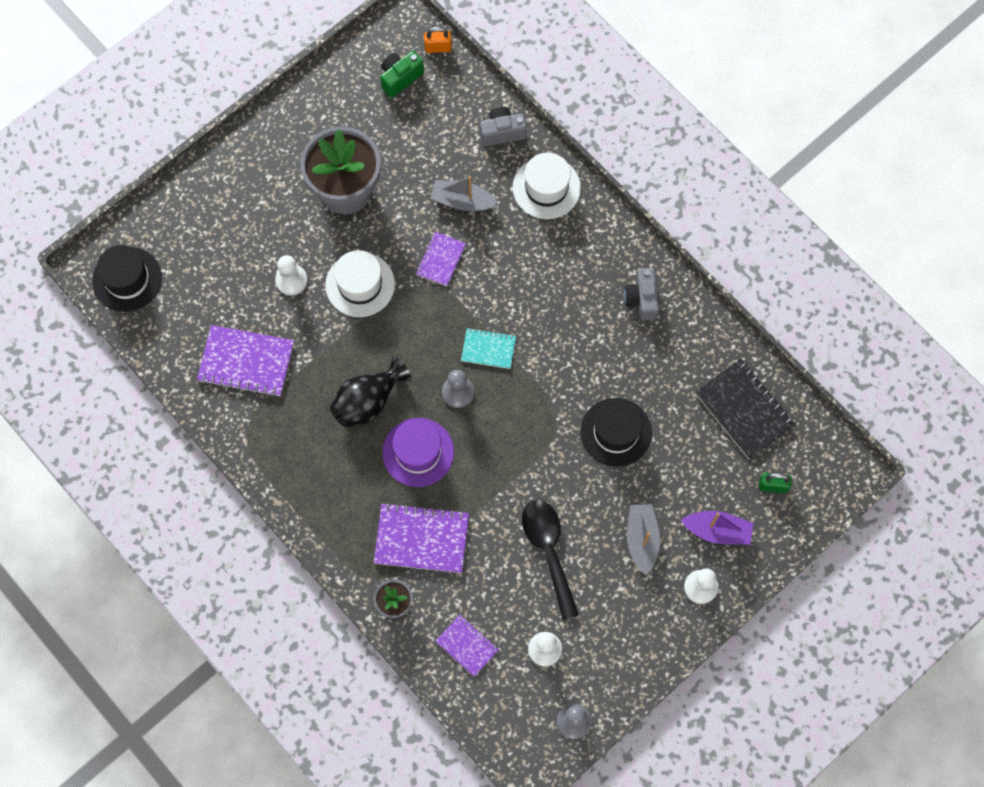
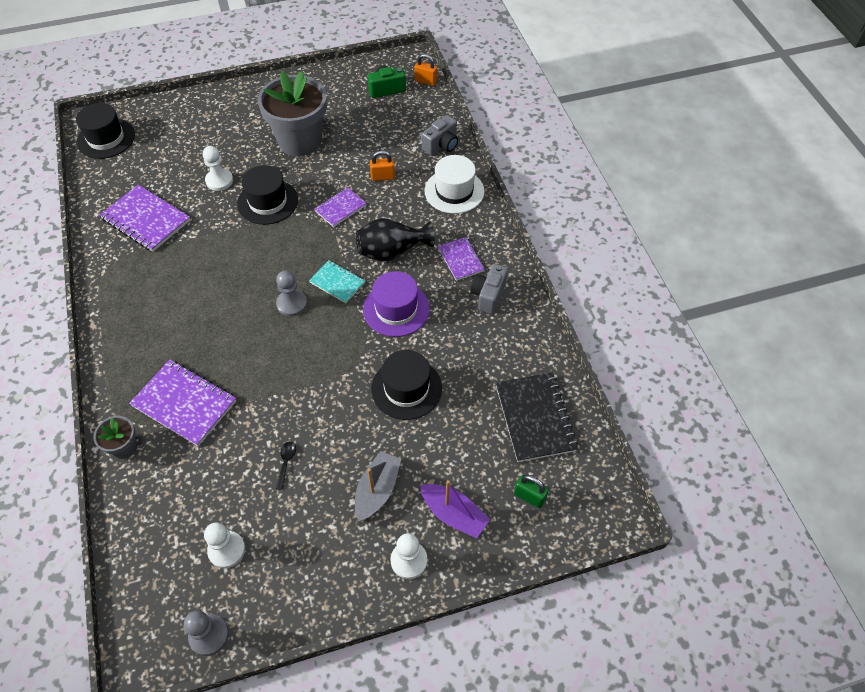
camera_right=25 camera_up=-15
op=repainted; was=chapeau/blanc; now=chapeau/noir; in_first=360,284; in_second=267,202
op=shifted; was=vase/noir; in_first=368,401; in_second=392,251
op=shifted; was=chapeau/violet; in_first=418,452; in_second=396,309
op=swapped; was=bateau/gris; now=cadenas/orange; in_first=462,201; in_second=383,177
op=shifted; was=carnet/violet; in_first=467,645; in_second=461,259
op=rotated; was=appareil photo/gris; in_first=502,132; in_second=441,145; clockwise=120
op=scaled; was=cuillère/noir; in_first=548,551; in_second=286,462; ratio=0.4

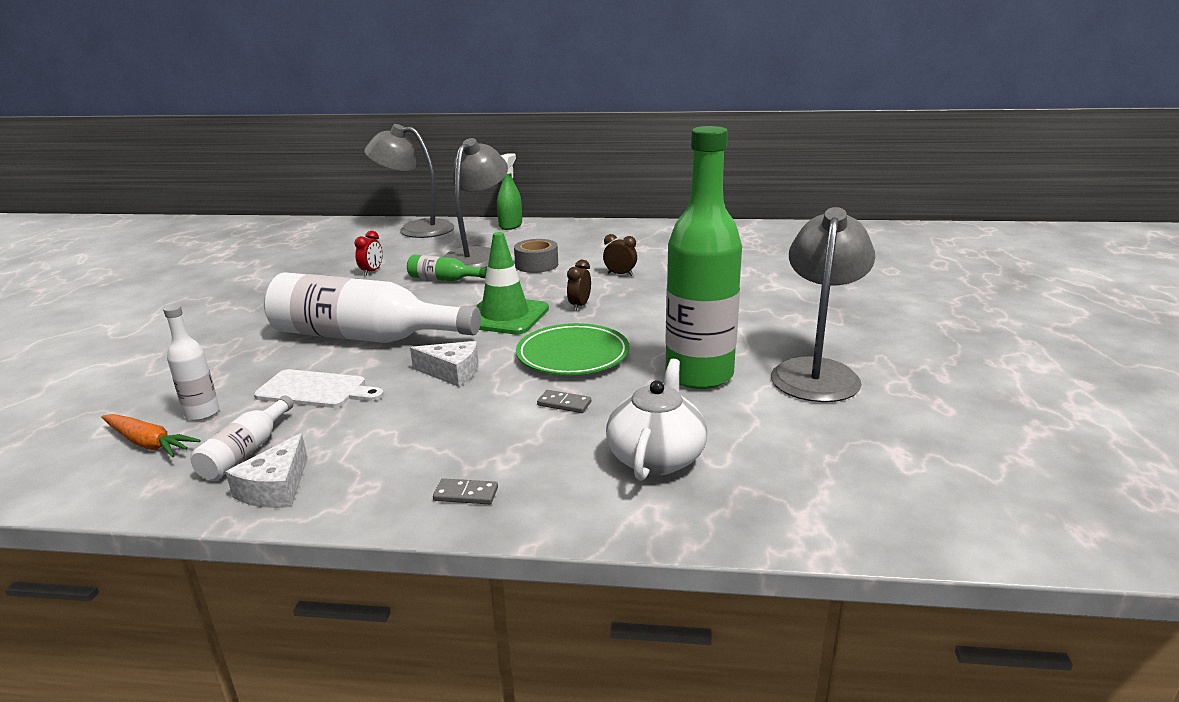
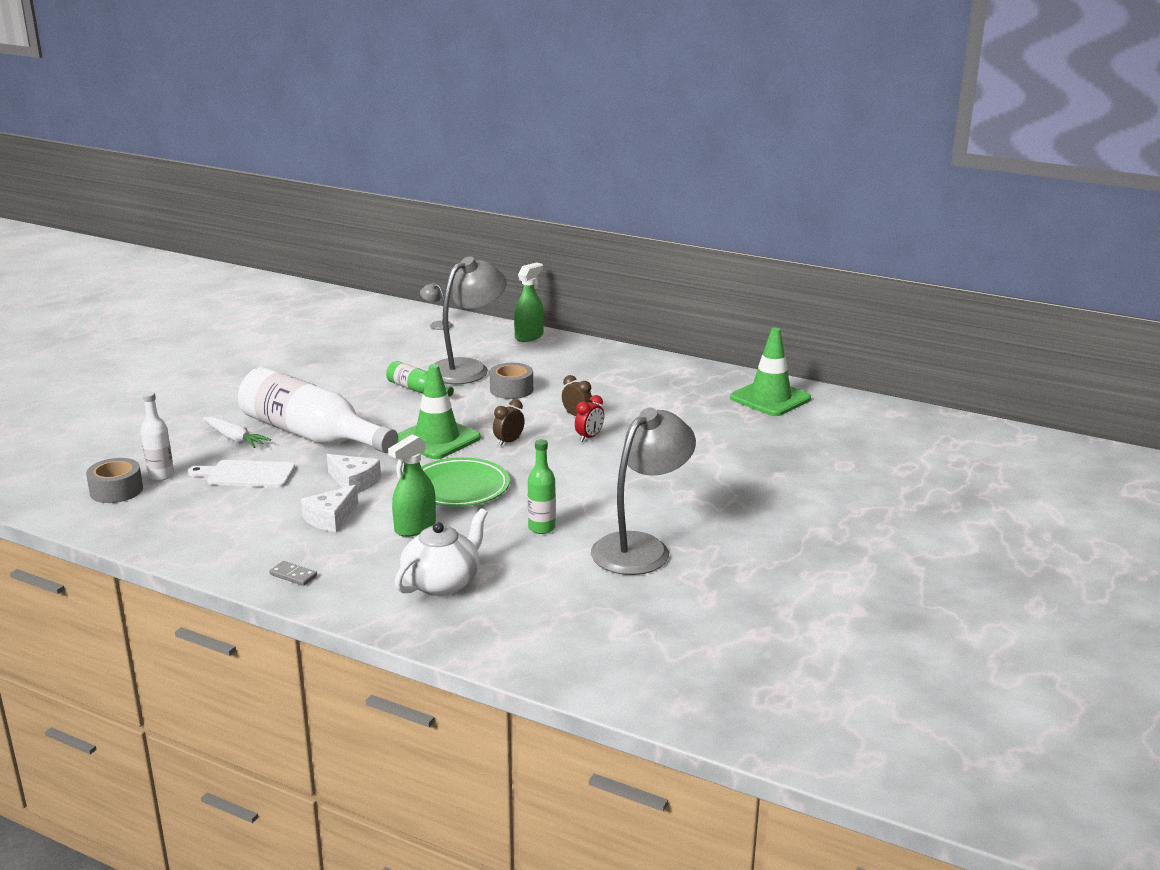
camera_right=20 camera_up=0
op=swapped; was=carotte/orange; now=ruban adhésif/gris; in_first=148,443; in_second=116,490
op=gone; was=bouteille/blanc; in_first=246,451
op=shifted; was=fromage/blanc; in_first=276,488; in_second=331,518
op=rotated; was=planche à découper/blanc; in_first=315,390; in_second=247,474; clockwise=150
op=shifted; was=réveil/rouge; in_first=372,271; in_second=589,437
op=scaled; was=lampe/gris; in_first=416,229; in_second=437,325; ratio=0.41
op=swapped; was=domino/gris; now=vaporisateur/vert; in_first=564,404; in_second=415,527
op=scaled; was=bouteille/vert; in_first=699,375; in_second=541,528; ratio=0.45
op=new; now=carotte/blanc; in_second=234,439
op=new; now=cône de chantier/vert; in_second=770,398

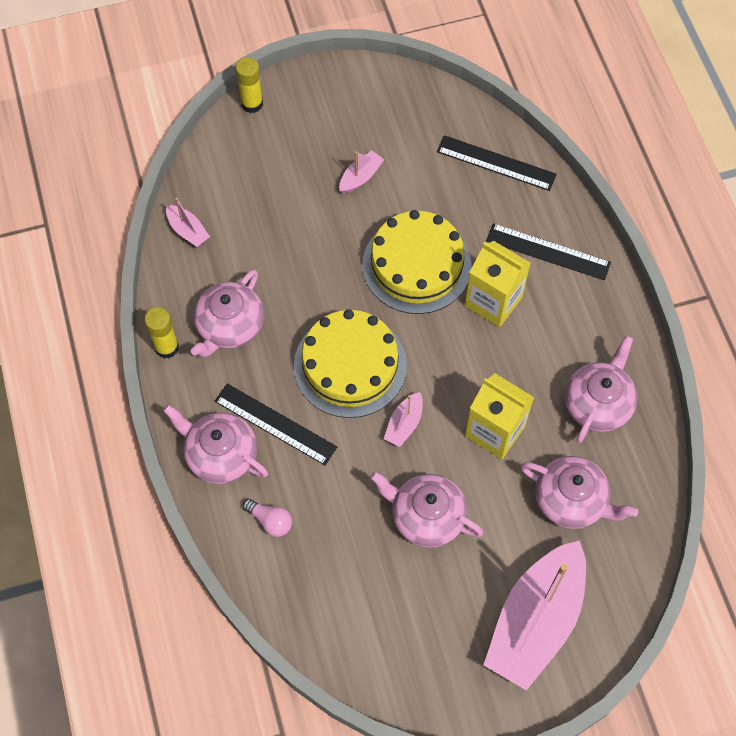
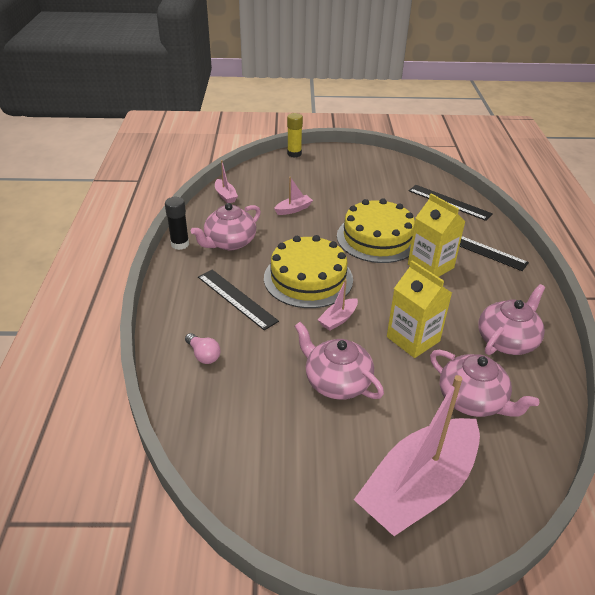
camera_right=15 camera_up=-25
op=repainted; was=bâton de colle/jaune; now=bâton de colle/noir; in_first=167,347; in_second=180,244
op=gone; was=théière/rose; in_first=220,455
op=shifted; was=bateau/rose; in_first=360,177; in_second=293,209

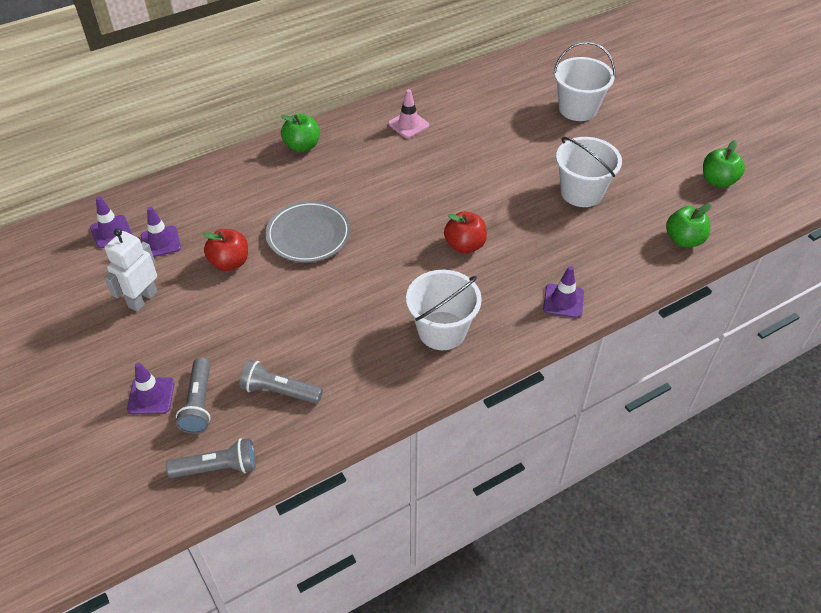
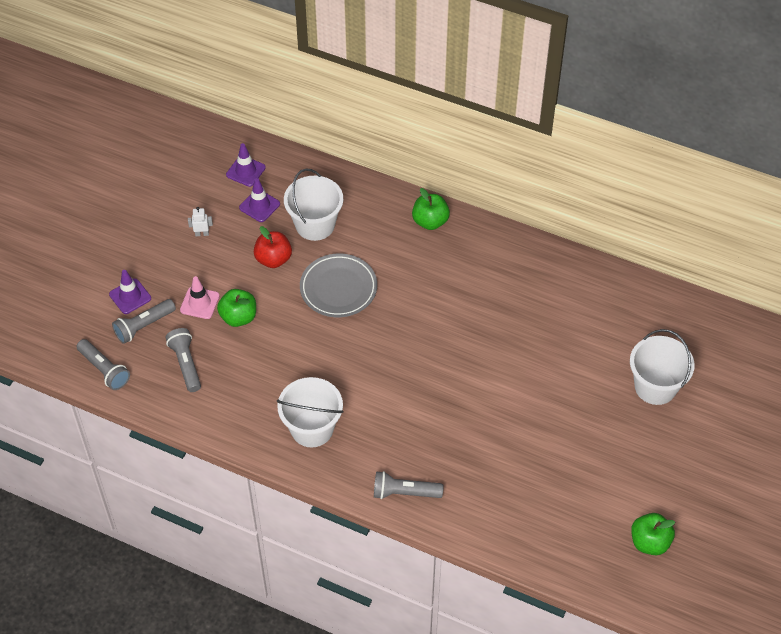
camera_right=55 camera_up=5
op=scaled; was=robot/blanc; in_first=142,299; in_second=202,234; ratio=0.51
op=shifted; was=cône de chantier/rose; in_first=408,124; in_second=199,303
op=gone; was=pomme/rouge; in_first=464,245
op=swapped; was=cône de chantier/violet; now=lampe de poche/gris; in_first=563,301; in_second=404,492
op=shifted; was=seau/blanc; in_first=581,192; in_second=315,225
op=shifted; was=pomme/vert; in_first=684,240; in_second=238,317

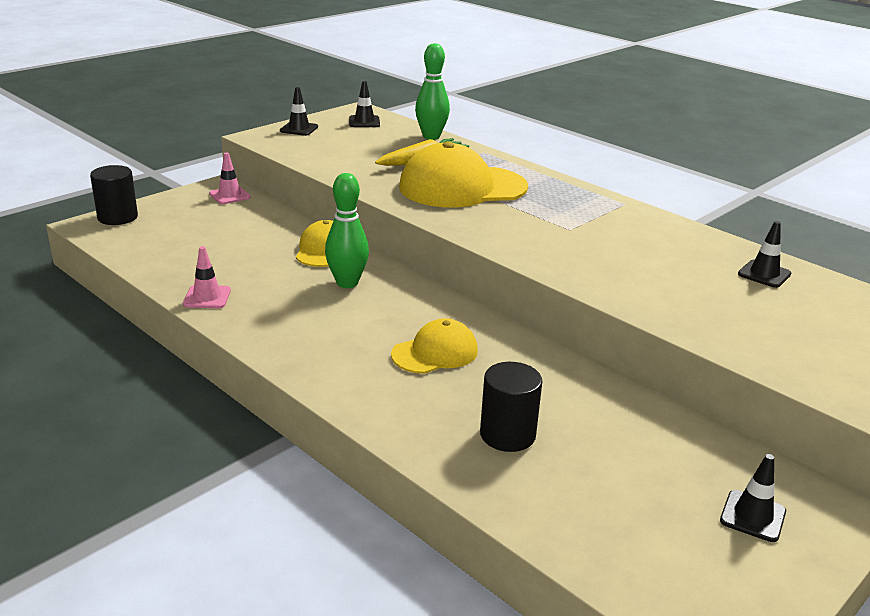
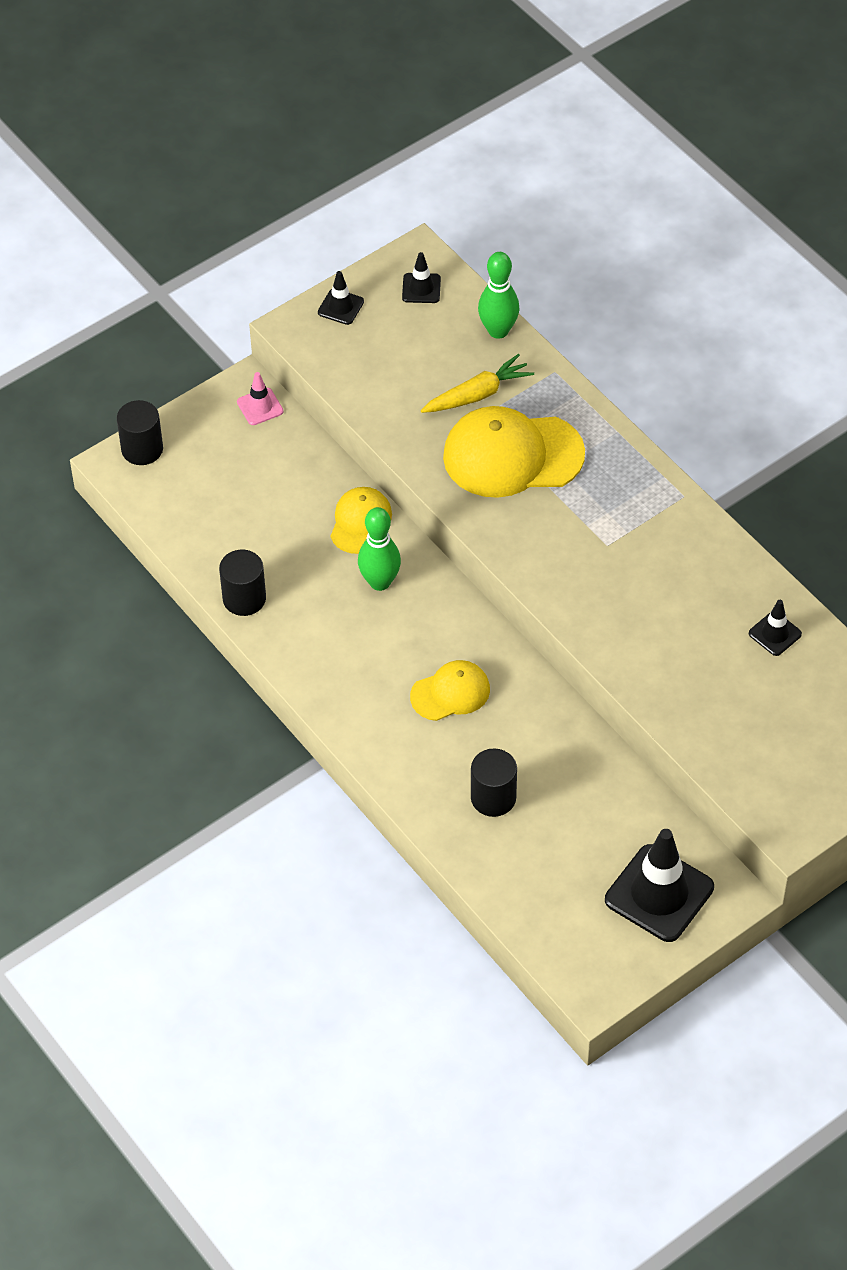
camera_right=10 camera_up=25
op=swapped; was=cône de chantier/rose; now=cylindre/noir; in_first=207,297; in_second=244,598
op=scaled; was=cône de chantier/noir; in_first=752,516; in_second=659,893; ratio=2.02

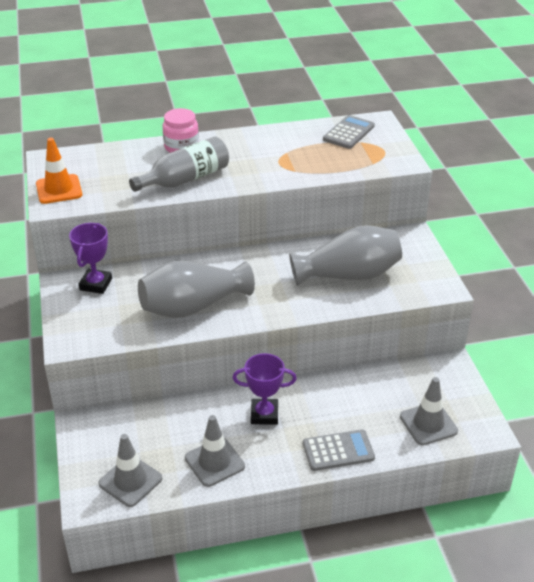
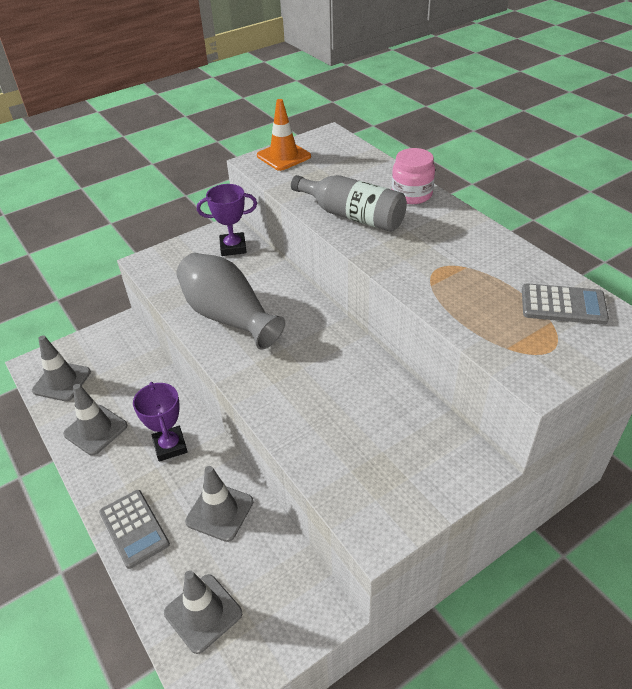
camera_right=70 camera_up=5
op=gone; was=vase/gris; in_first=348,275
op=new; now=cône de chantier/gris; in_second=219,511

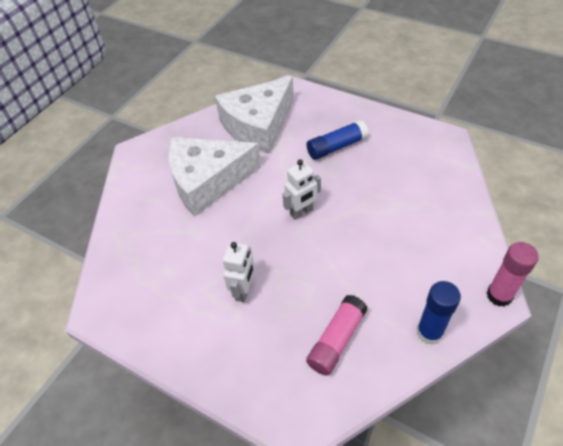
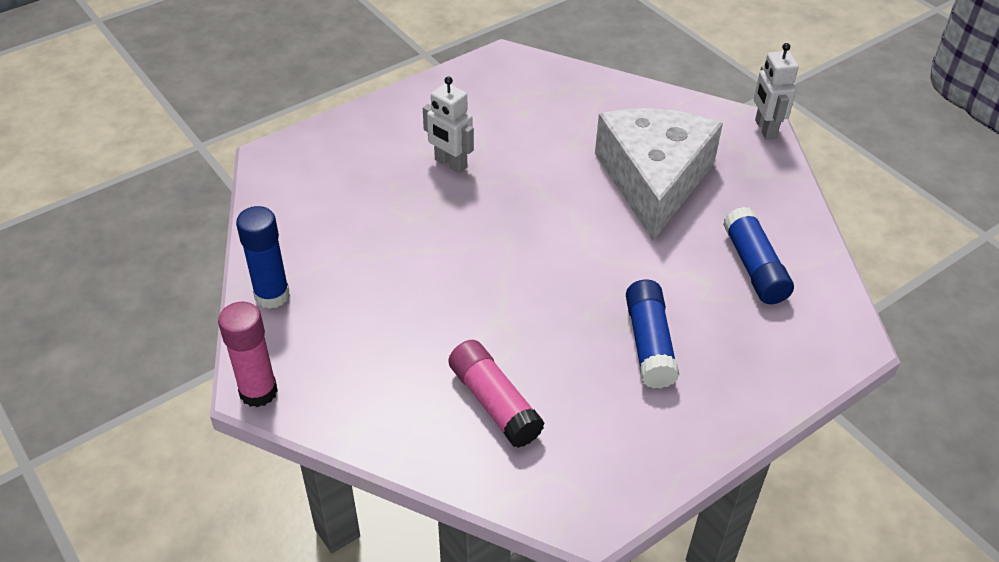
camera_right=110 camera_up=-5
op=swapped; was=fromage/blanc; now=bâton de colle/bleu; in_first=258,125; in_second=754,267
op=shifted; was=robot/blanc; in_first=301,212; in_second=765,129
op=shifted; was=bâton de colle/rose; in_first=336,340; in_second=494,402

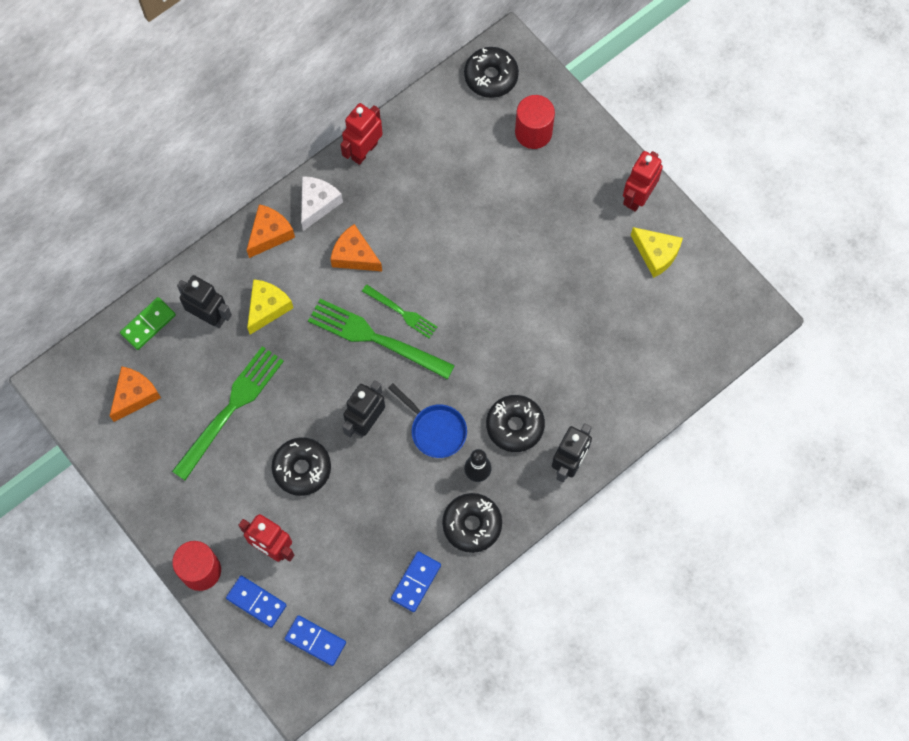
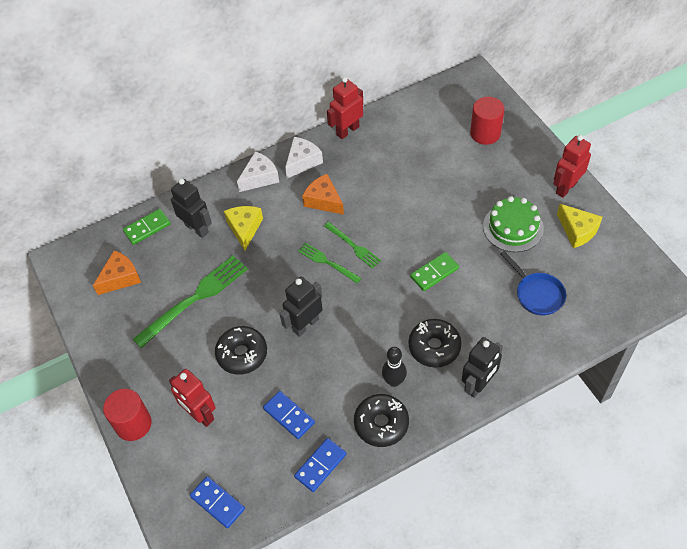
camera_right=15 camera_up=-15
op=shifted; was=domino/bleu; in_first=256,601; in_second=289,415
op=repainted; was=fromage/orange; now=fromage/blanc; in_first=269,234; in_second=260,177
op=rotated; was=fromage/jaune; in_first=267,308; in_second=244,228; clockwise=-45
op=scaled; was=fourchette/vert; in_first=374,338; in_second=327,262; ratio=0.55
op=shifted; was=poêle/bleu; in_first=435,430; in_second=537,294
op=gone; was=beignet/noir; in_first=491,77
op=new; now=domino/vert; in_second=434,273
op=new; now=gâteau/vert; in_second=513,227

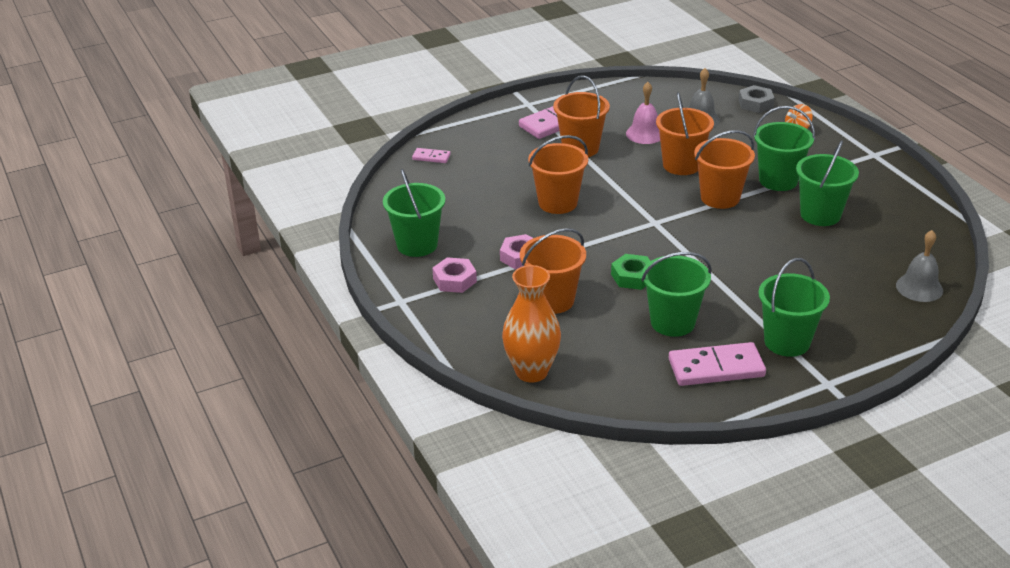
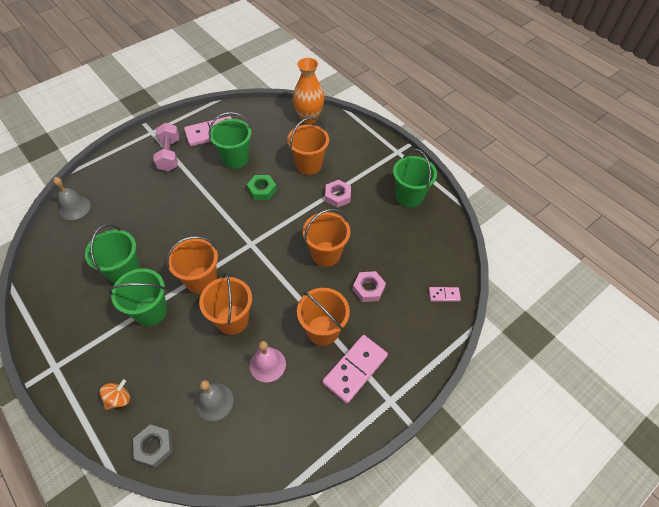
camera_right=165 camera_up=20
op=shifted; was=écrou/rose; in_first=454,280; in_second=368,288
op=swapped; was=seau/vert; now=haltère/rose; in_first=787,342; in_second=169,155

